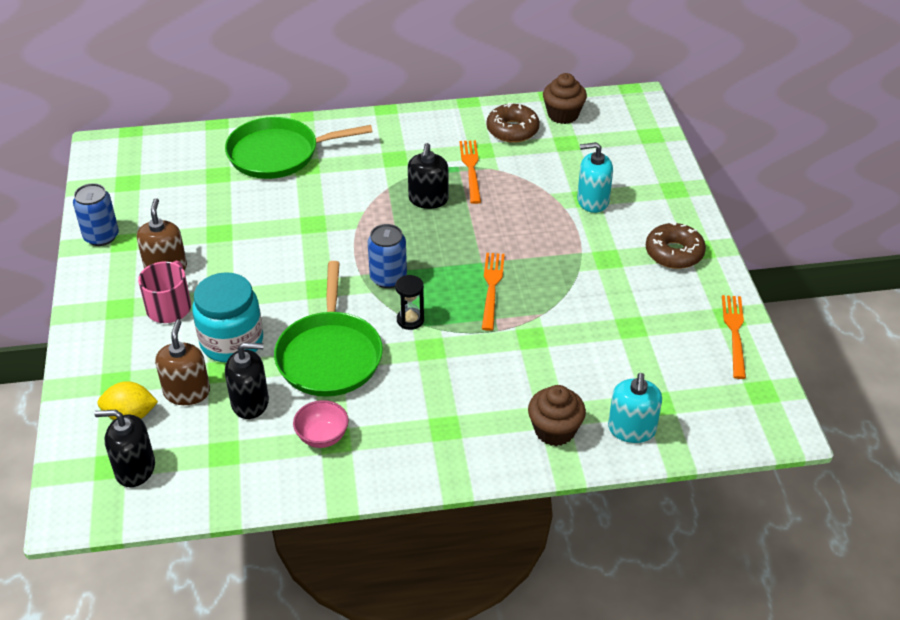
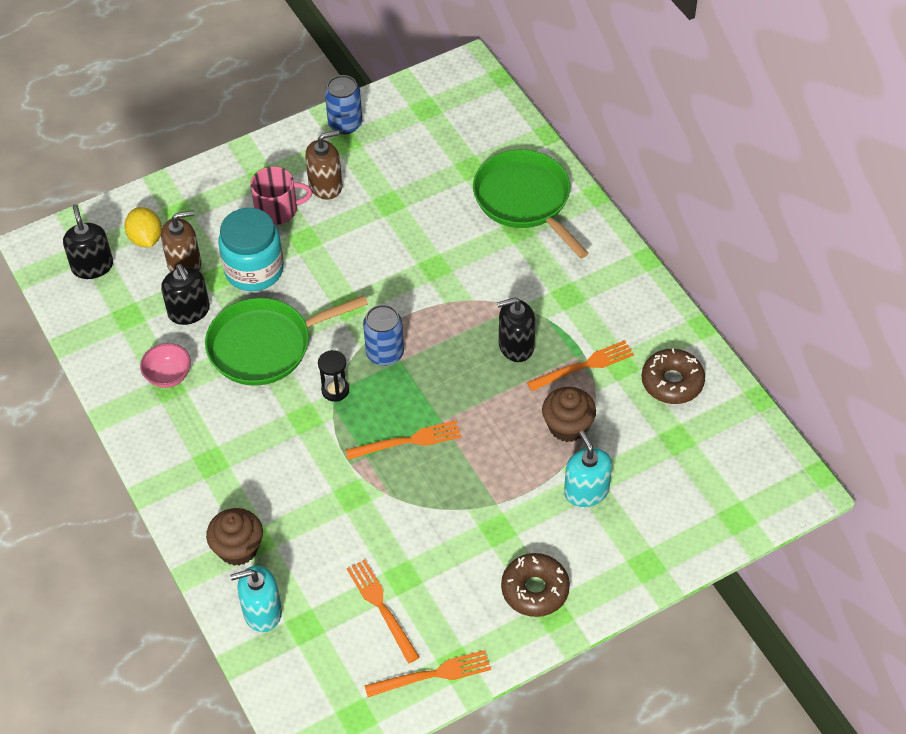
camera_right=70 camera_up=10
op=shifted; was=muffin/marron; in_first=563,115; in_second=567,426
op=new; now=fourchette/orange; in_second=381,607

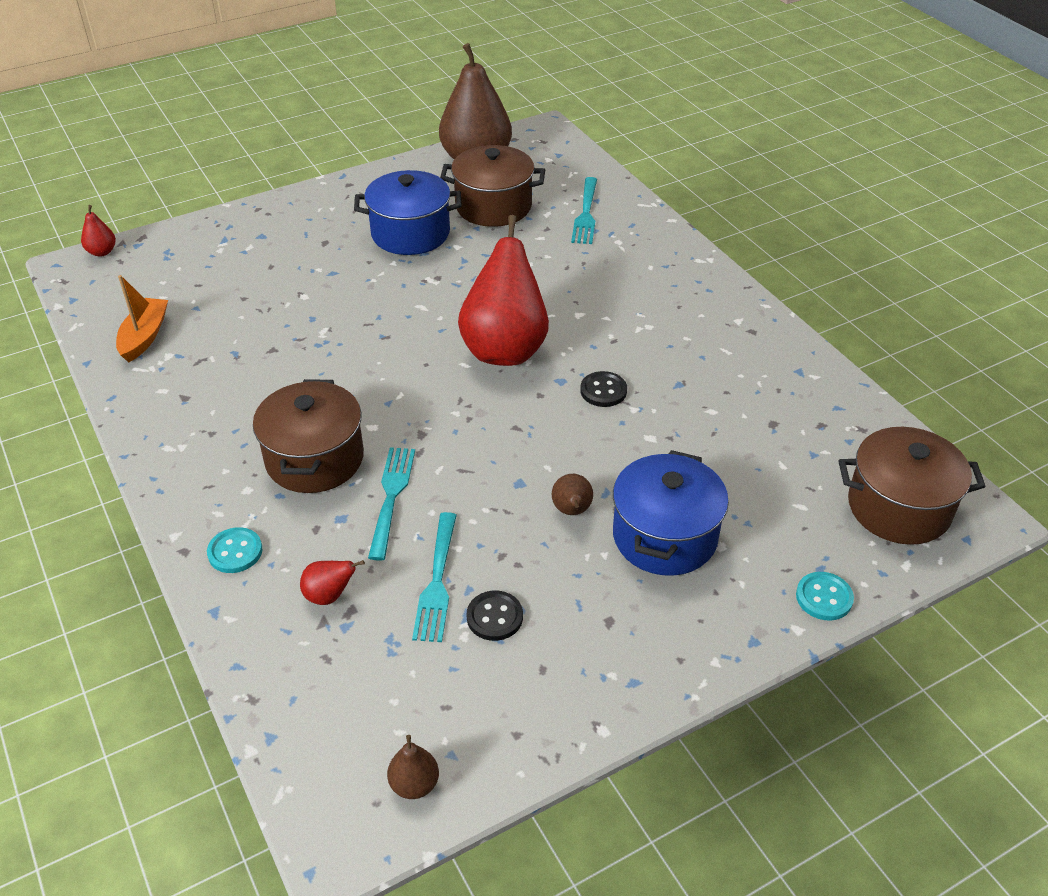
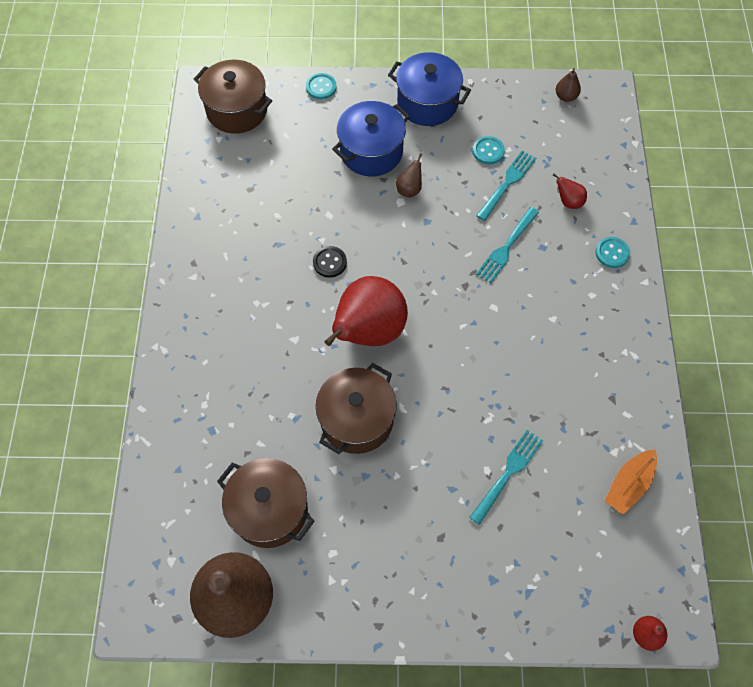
camera_right=-150 camera_up=20
op=shifted; was=marmite/marron; in_first=315,459; in_second=357,419
op=shifted; was=marmite/bleu; in_first=410,233; in_second=427,103
op=repainted; was=bouton/noir; now=bouton/turquoise; in_first=494,617; in_second=488,151
op=shifted; was=fourchette/turquoise; in_first=586,213; in_second=507,474

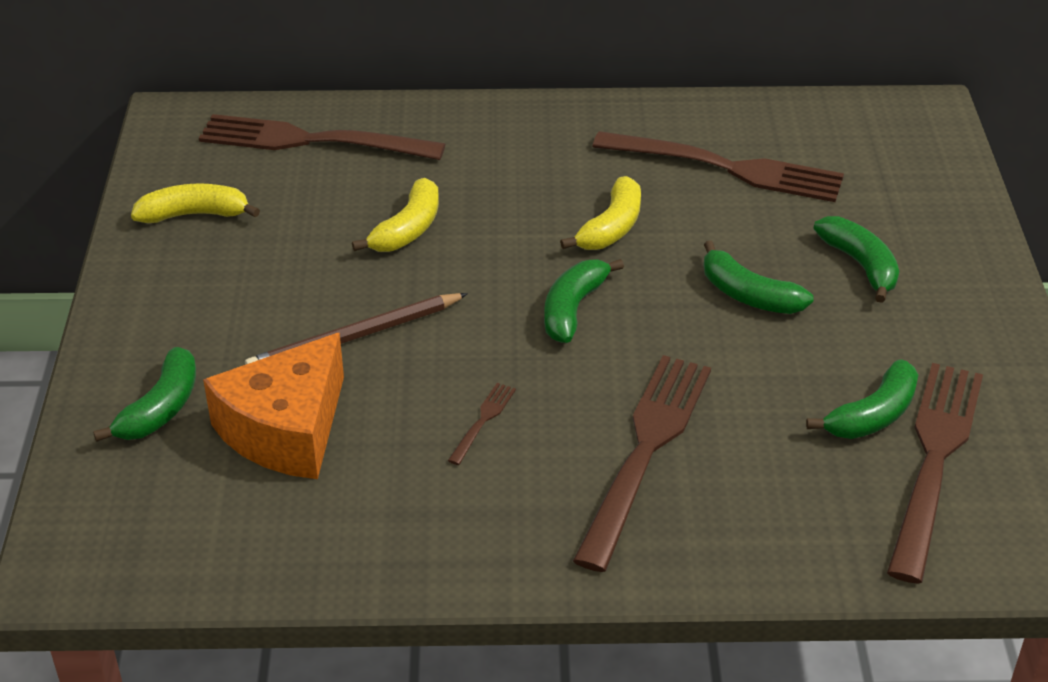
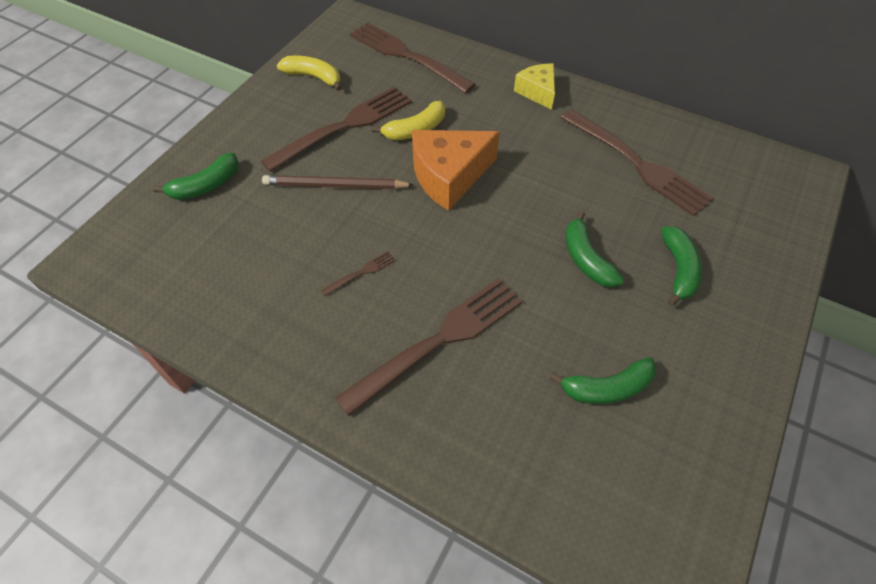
camera_right=30 camera_up=15
op=shifted; was=fromage/orange; in_first=287,430; in_second=449,176
op=gone; was=banane/vert; in_first=573,309
op=gone; was=banane/jaune; in_first=611,227
op=shifted; was=fourchette/marron; in_first=934,460; in_second=344,127
op=new; now=fromage/jaune; in_second=537,92

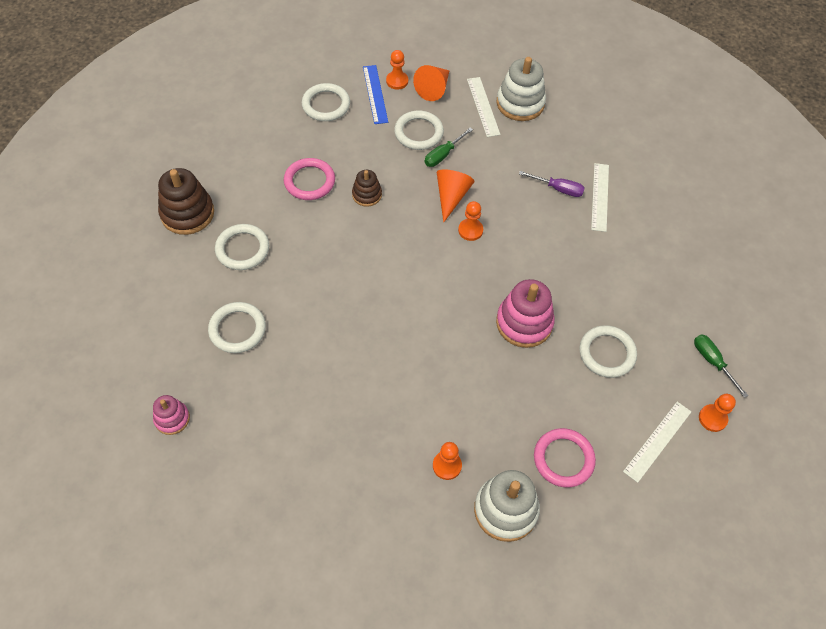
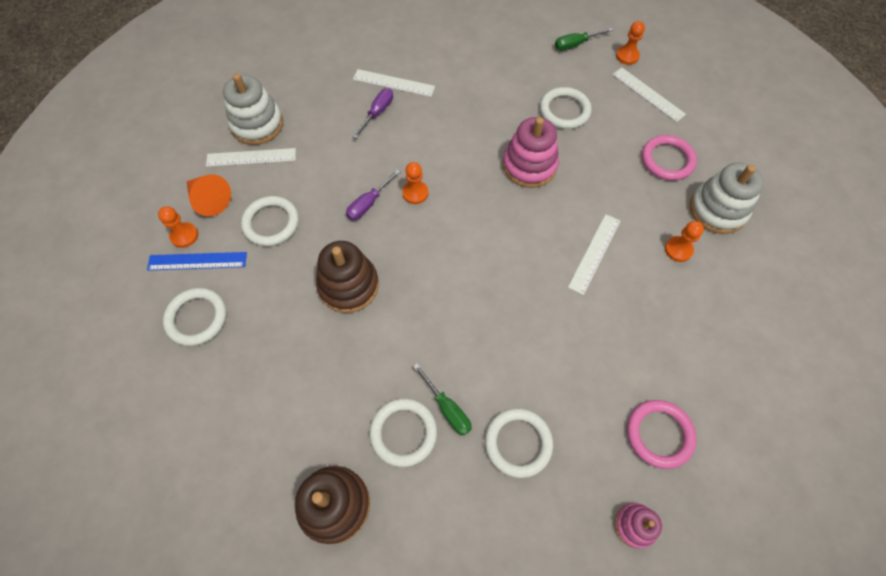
camera_right=-80 camera_up=5
op=shifted; was=anneau/rose; in_first=309,181; in_second=659,434
op=scaled; was=jouet à empiler/marron; in_first=367,195; in_second=348,285; ratio=1.75
op=shifted; was=tournevis/vert; in_first=443,155; in_second=447,408
op=swapped; was=cône/orange; now=tournevis/violet; in_first=451,197; in_second=368,204
op=new; now=règle/blanc; in_second=594,253

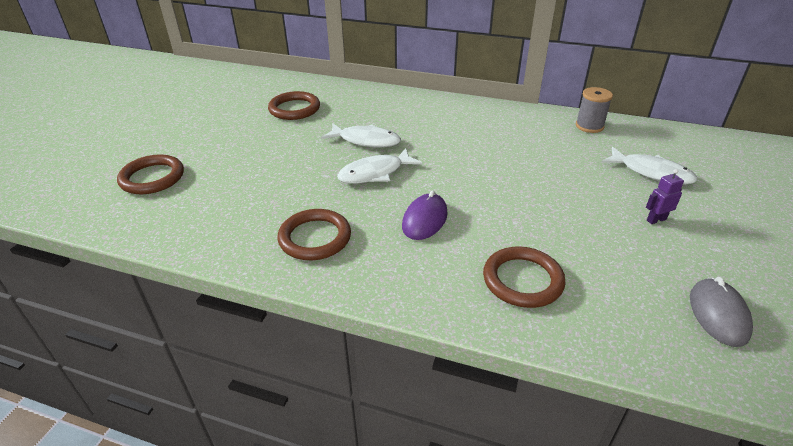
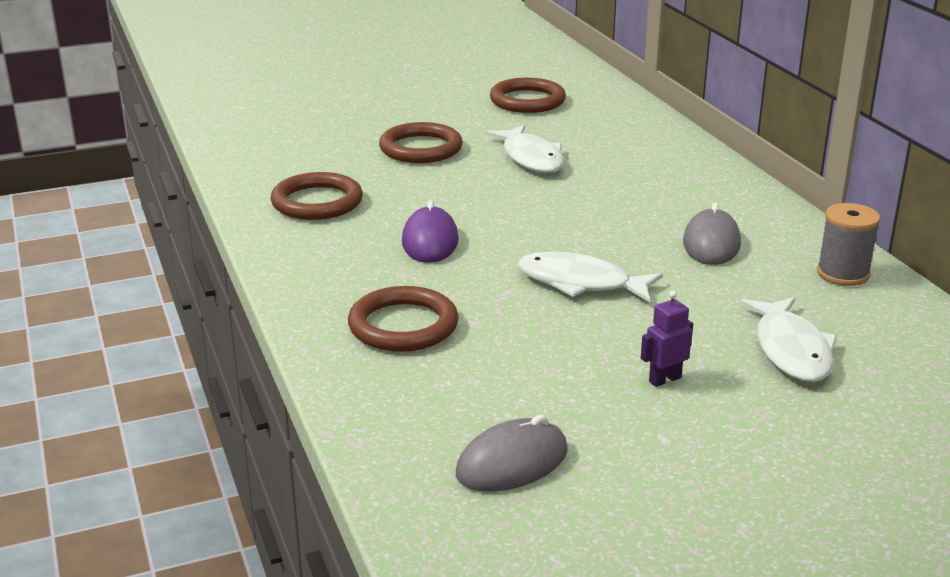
camera_right=50 camera_up=-10
op=shifted; was=anneau/marron; in_first=152,178; in_second=421,148
op=shifted; was=poisson/blanc; in_first=375,173; in_second=580,283
op=rotated; was=souris/violet; in_first=425,220; in_second=430,241; clockwise=-75
op=rotated; was=robot/violet; in_first=656,220; in_second=664,379; clockwise=-60
op=new; now=souris/gris; in_second=711,243

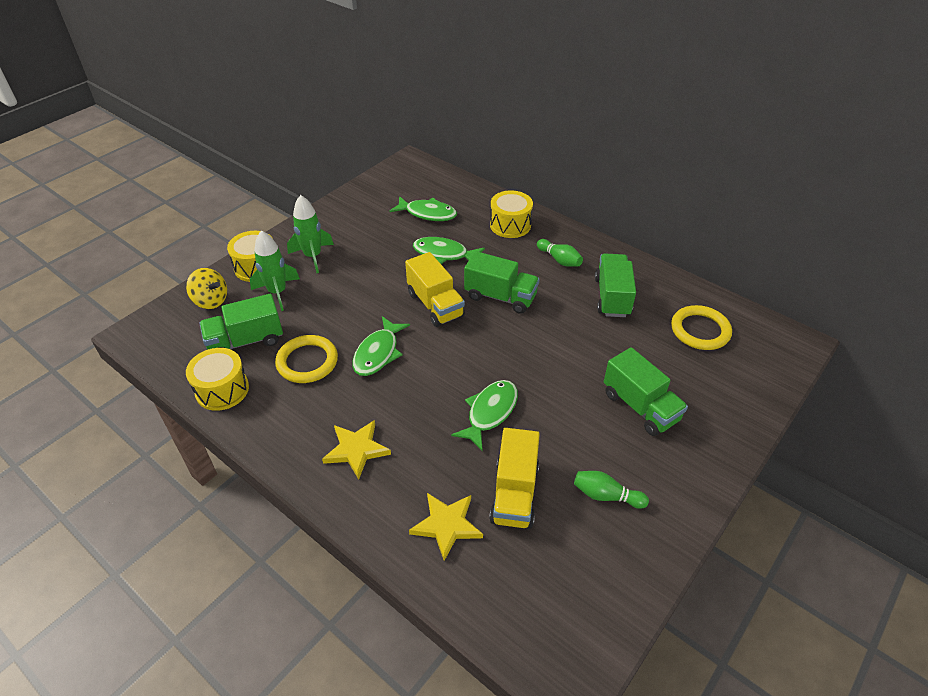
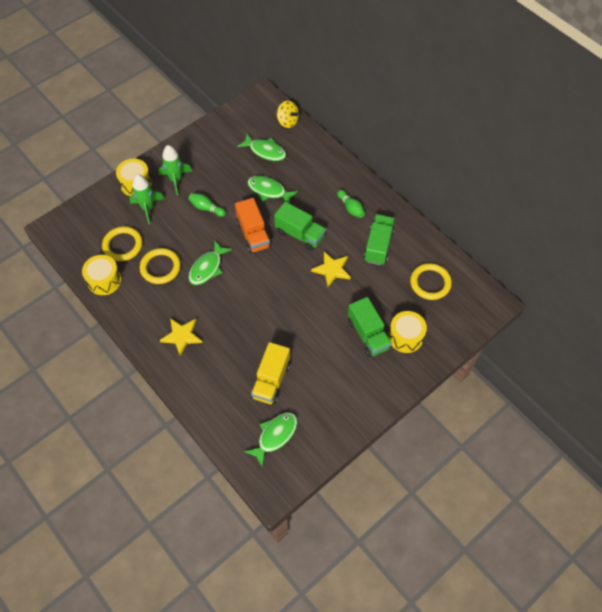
camera_right=10 camera_up=15
op=shifted; was=toupie/jaune; in_first=211,301; in_second=287,121
op=swapped; was=camion/vert; now=anneau/jaune; in_first=246,341; in_second=123,245
op=repainted; was=camion/jaune; now=camion/orange; in_first=435,305; in_second=253,234
op=shifted; was=étoile/jaune; in_first=446,525; in_second=332,270
op=shifted; was=poisson/vert; in_first=490,412; in_second=275,436
op=shifted; was=tambour/jaune; in_first=510,225; in_second=405,337
op=shifted; was=quille/vert; in_first=606,495; in_second=206,208

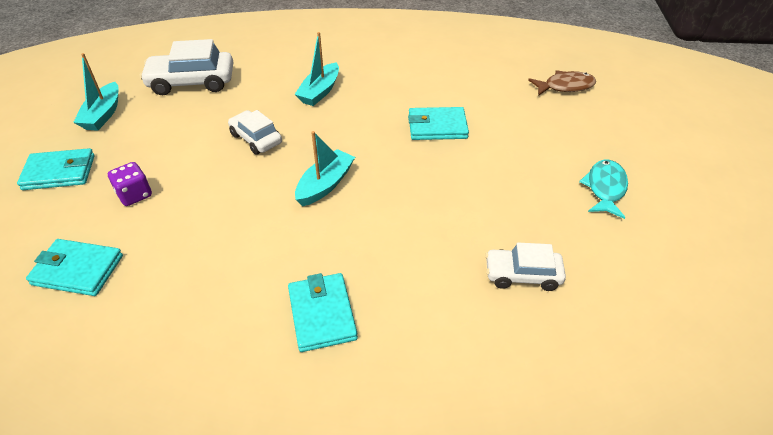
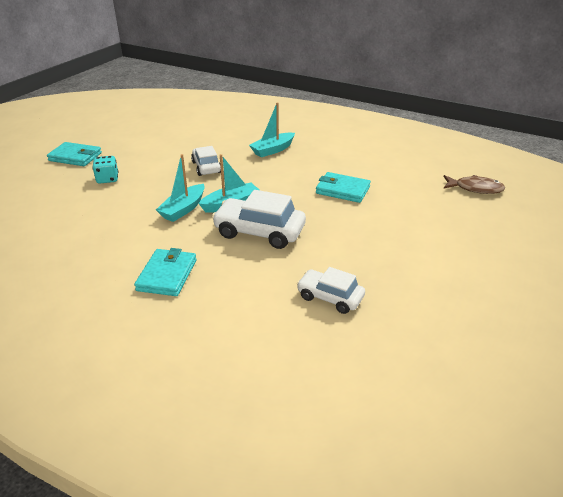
camera_right=25 camera_up=-10
op=gone; was=portefeuille/turquoise; in_first=78,270
op=shifted; was=bateau/turquoise; in_first=103,114; in_second=183,209
op=repainted; was=dé/violet; now=dé/turquoise; in_first=134,195; in_second=107,179
op=shifted; was=voiture/blanc; in_first=192,82; in_second=259,232
op=gone; was=poisson/turquoise; in_first=605,188

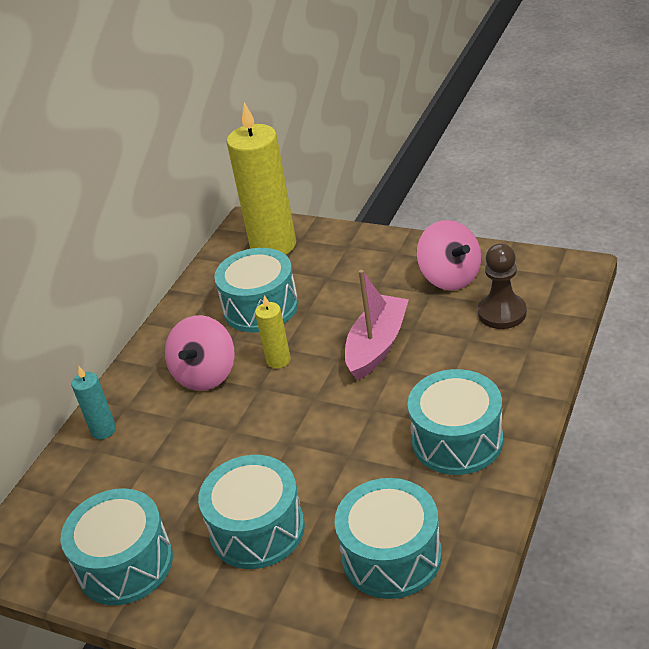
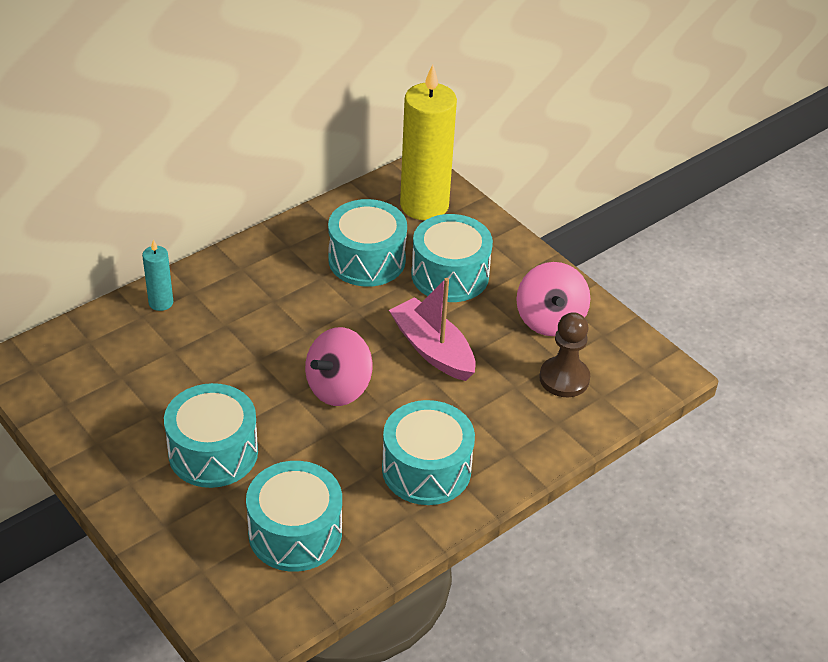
camera_right=20 camera_up=5
op=shifted; was=tambour/turquoise; in_first=125,564; in_second=450,275
op=shifted; was=toupie/rose; in_first=205,374; in_second=338,387
op=gone; was=bougie/jaune; in_first=278,360
op=rotated; was=bateau/rose; in_first=377,346; in_second=433,349; clockwise=-90

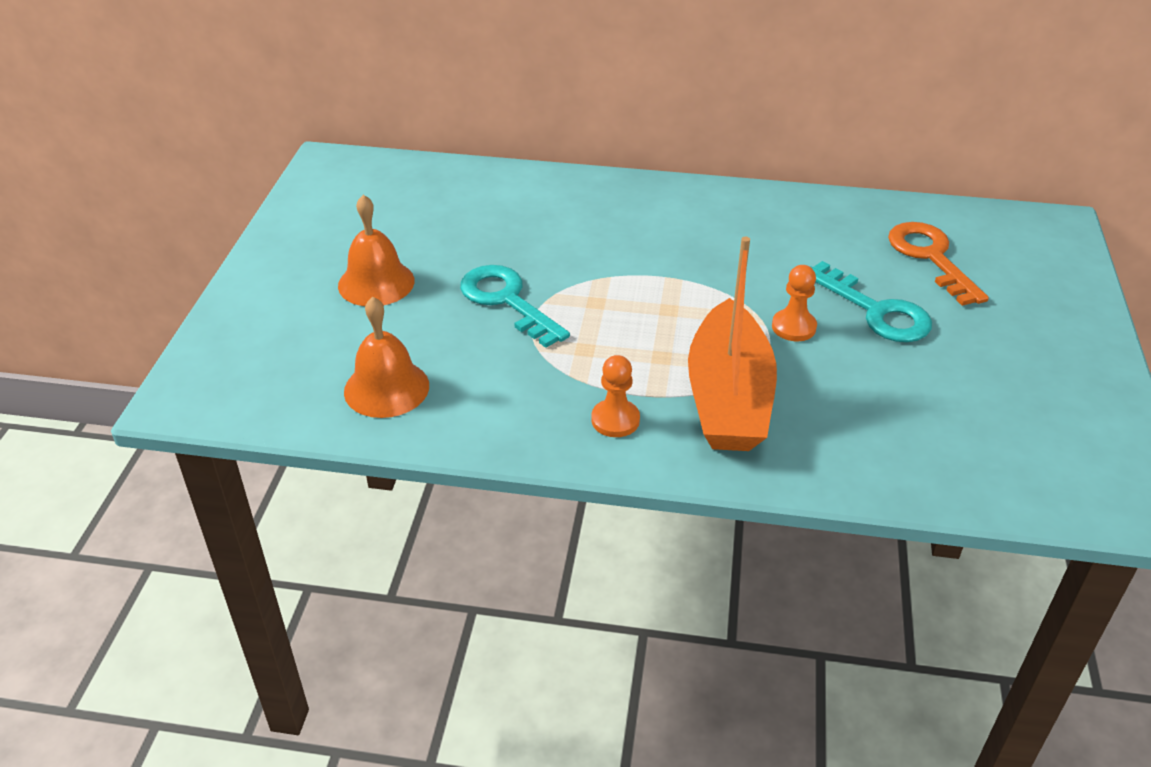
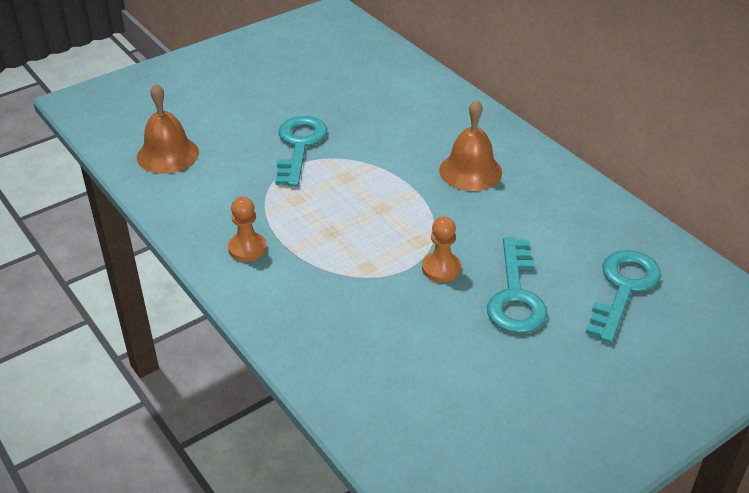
camera_right=45 camera_up=0
op=shifted; was=cloche/orange; in_first=376,283; in_second=470,171
op=gone; was=bateau/orange; in_first=728,397
op=repainted; was=clé/orange; now=clé/turquoise; in_first=930,257; in_second=623,289

